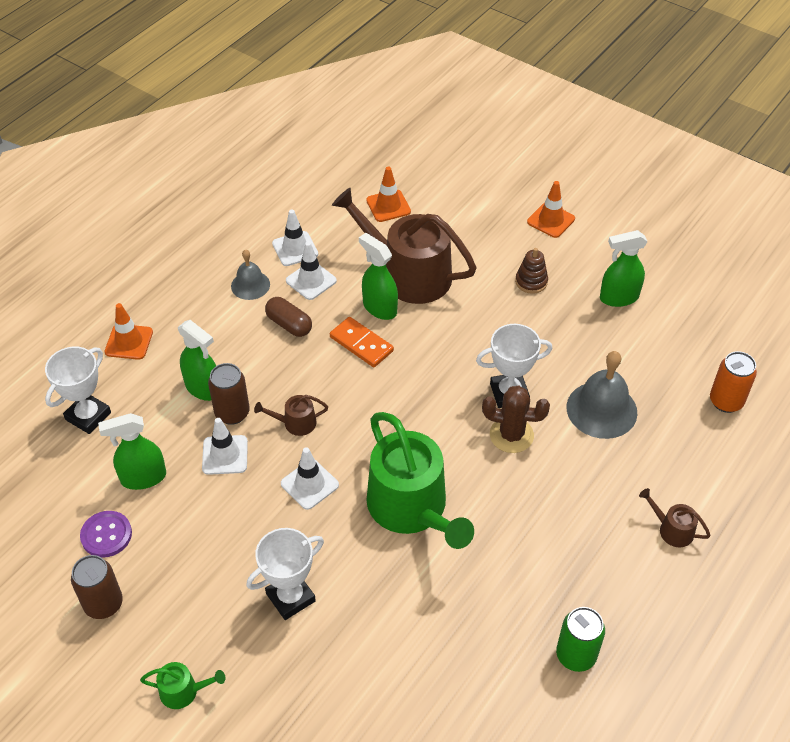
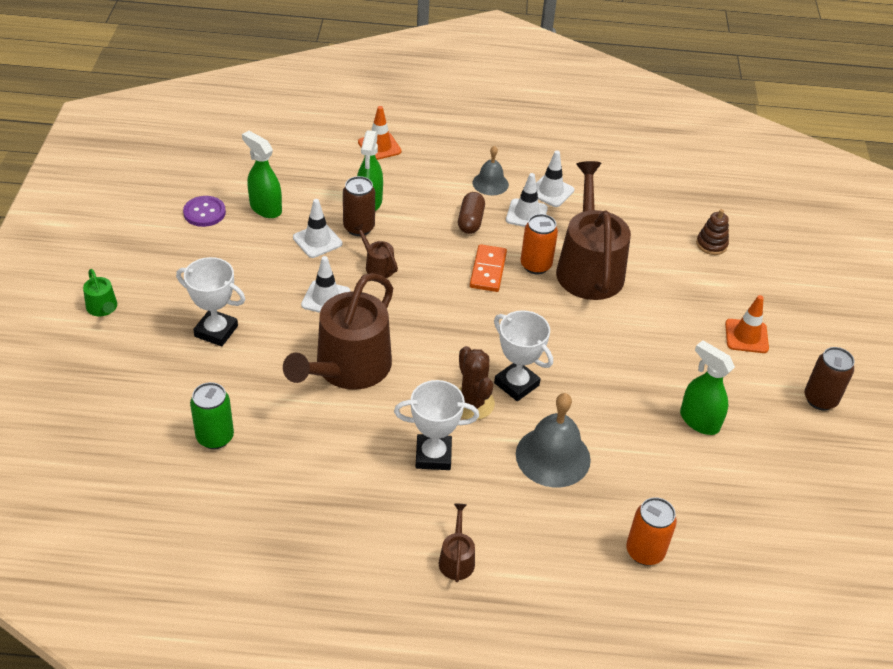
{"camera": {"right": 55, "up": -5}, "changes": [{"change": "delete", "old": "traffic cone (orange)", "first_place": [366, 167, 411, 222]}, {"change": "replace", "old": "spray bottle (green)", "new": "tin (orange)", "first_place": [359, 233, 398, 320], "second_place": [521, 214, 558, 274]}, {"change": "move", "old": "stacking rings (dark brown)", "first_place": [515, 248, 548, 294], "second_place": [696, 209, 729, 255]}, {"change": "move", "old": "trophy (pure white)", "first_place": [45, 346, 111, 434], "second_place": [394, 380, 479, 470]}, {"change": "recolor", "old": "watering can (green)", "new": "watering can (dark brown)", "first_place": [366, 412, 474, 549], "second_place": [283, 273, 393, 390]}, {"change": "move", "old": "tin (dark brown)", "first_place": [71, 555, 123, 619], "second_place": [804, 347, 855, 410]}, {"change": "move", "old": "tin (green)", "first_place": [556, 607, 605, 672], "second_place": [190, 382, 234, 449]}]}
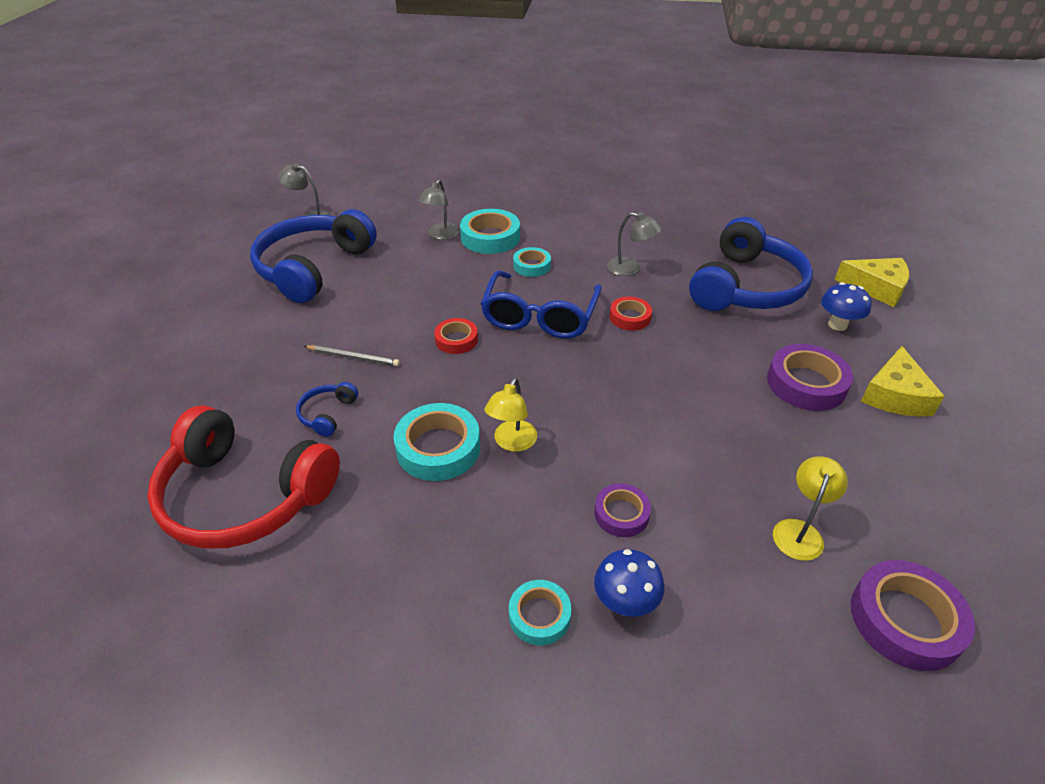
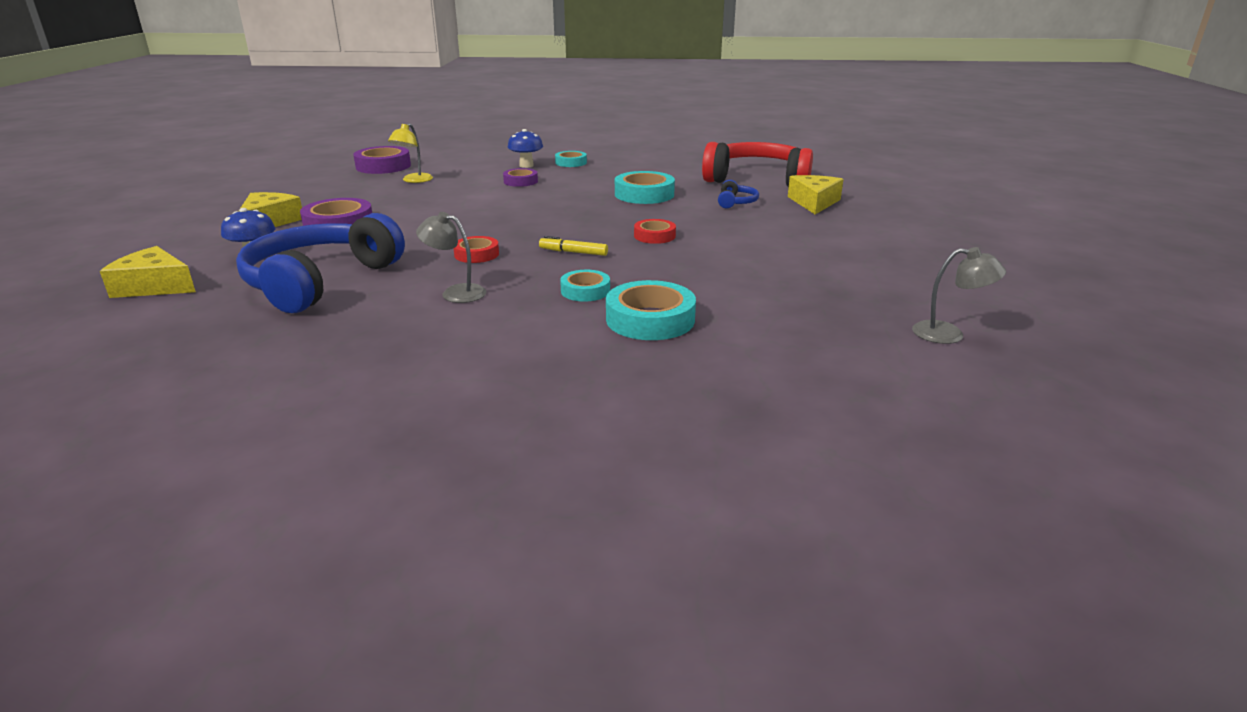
{"camera": {"right": 175, "up": -15}, "changes": [{"change": "delete", "old": "lamp (gray)", "first_place": [418, 179, 460, 240]}, {"change": "delete", "old": "over-ear headphones (royal blue)", "first_place": [250, 209, 377, 303]}, {"change": "replace", "old": "glasses (royal blue)", "new": "marker pen (bright yellow)", "first_place": [481, 271, 602, 339], "second_place": [539, 236, 608, 256]}, {"change": "delete", "old": "wooden pencil (gray)", "first_place": [304, 345, 400, 366]}, {"change": "delete", "old": "lamp (bright yellow)", "first_place": [484, 378, 537, 452]}, {"change": "insert", "new": "cheese wedge (bright yellow)", "second_place": [788, 175, 844, 214]}]}
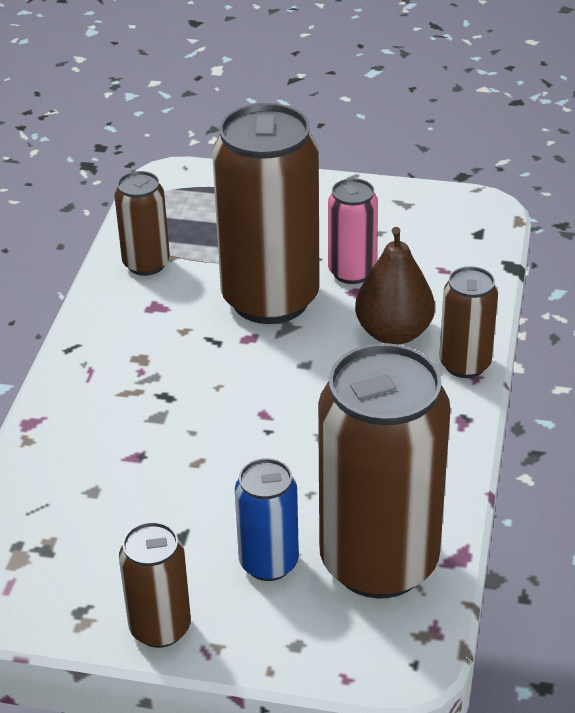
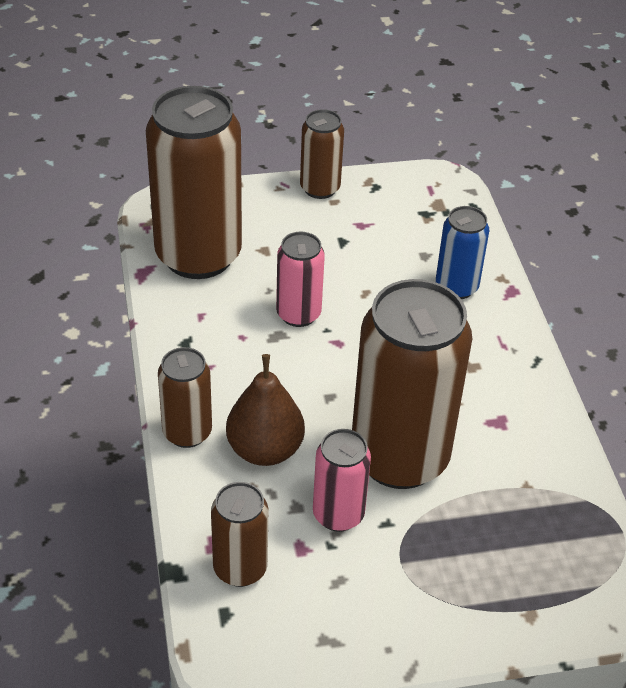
{"camera": {"right": 155, "up": 5}, "changes": [{"change": "move", "old": "tin (dark brown)", "first_place": [115, 171, 170, 276], "second_place": [211, 482, 269, 587]}, {"change": "move", "old": "tin (royal blue)", "first_place": [235, 458, 299, 581], "second_place": [436, 206, 489, 299]}, {"change": "insert", "new": "tin (rosy)", "second_place": [276, 232, 325, 327]}]}
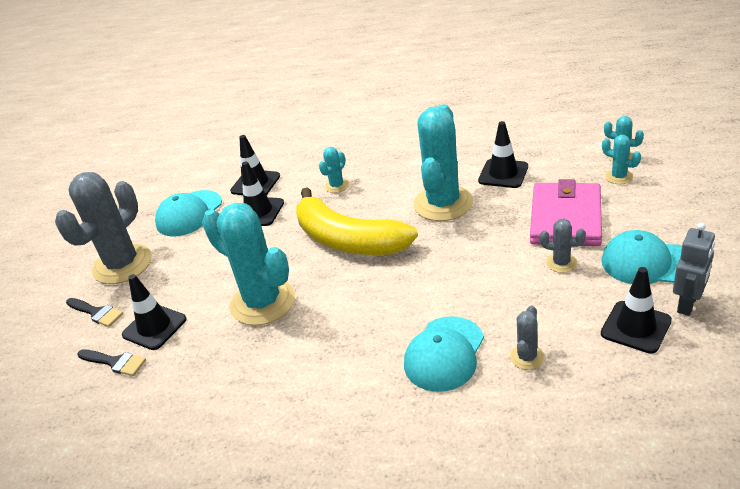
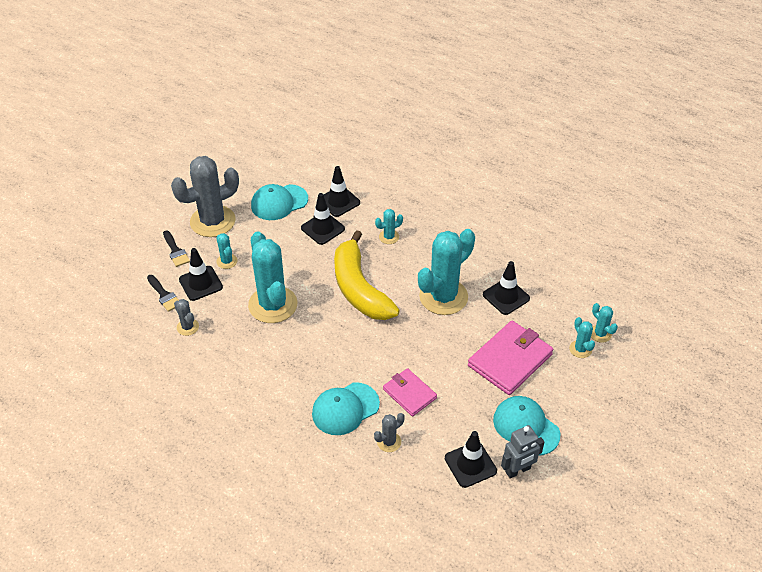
{"camera": {"right": 25, "up": 10}, "changes": [{"change": "move", "old": "prickly plant (gray)", "first_place": [540, 219, 586, 273], "second_place": [174, 299, 199, 336]}, {"change": "insert", "new": "prickly plant (turquoise)", "second_place": [216, 233, 237, 269]}, {"change": "insert", "new": "wallet (rosy)", "second_place": [383, 368, 437, 416]}]}
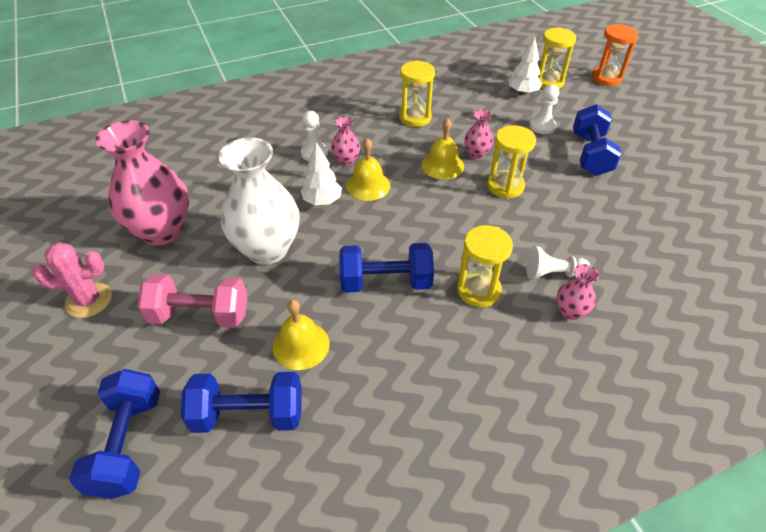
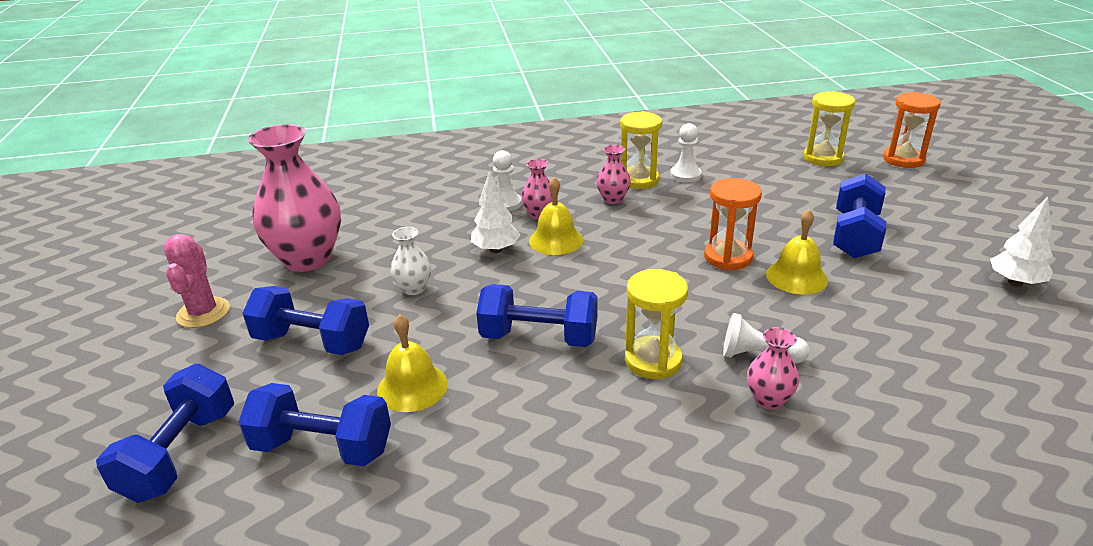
{"camera": {"right": 15, "up": -15}, "changes": [{"change": "move", "old": "tree (pure white)", "first_place": [508, 37, 542, 95], "second_place": [990, 196, 1053, 287]}, {"change": "move", "old": "pawn (pure white)", "first_place": [530, 84, 559, 134], "second_place": [670, 123, 702, 182]}, {"change": "move", "old": "vase (rosy)", "first_place": [465, 110, 493, 159], "second_place": [596, 145, 631, 204]}, {"change": "move", "old": "hand bell (bright yellow)", "first_place": [421, 118, 464, 179], "second_place": [766, 209, 828, 294]}, {"change": "recolor", "old": "sand timer (bright yellow)", "new": "sand timer (orange)", "first_place": [487, 125, 536, 199], "second_place": [704, 178, 762, 270]}, {"change": "resize", "old": "vase (pure white)", "first_place": [219, 137, 300, 265], "second_place": [390, 227, 431, 295], "factor": 0.45}, {"change": "rotate", "old": "prickly plant (rosy)", "first_place": [32, 242, 112, 318], "second_place": [164, 234, 230, 328], "degrees": 75}, {"change": "recolor", "old": "free weight (rosy)", "new": "free weight (royal blue)", "first_place": [137, 274, 247, 328], "second_place": [242, 286, 369, 355]}]}
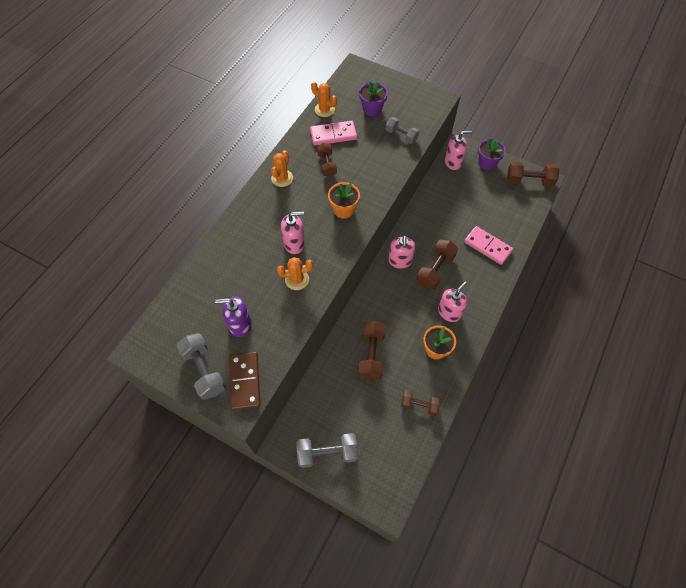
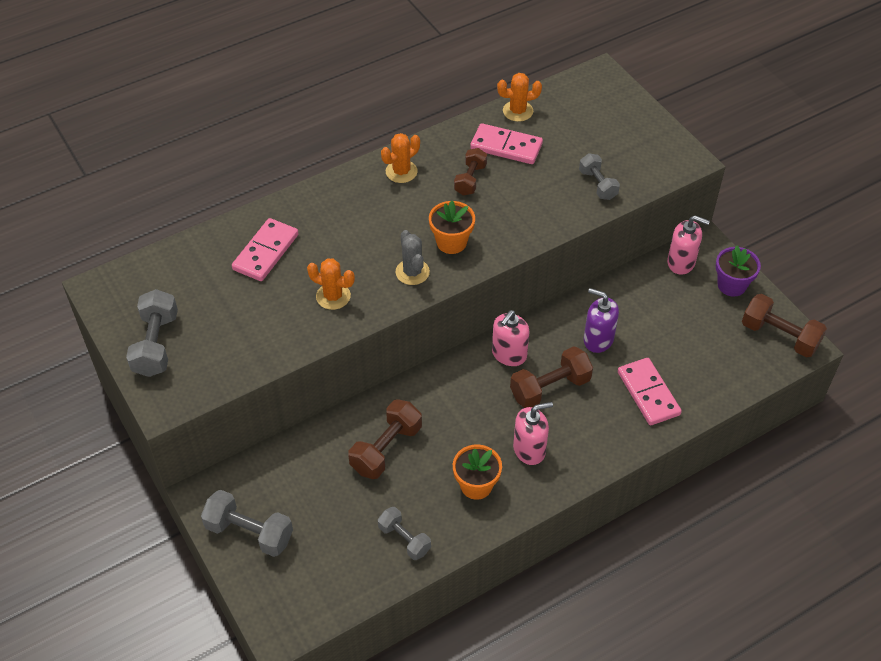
{"camera": {"right": 30, "up": -10}, "changes": [{"change": "delete", "old": "plant pot (purple)", "first_place": [359, 81, 388, 116]}, {"change": "rotate", "old": "prickly plant (orange)", "first_place": [311, 82, 337, 117], "second_place": [497, 73, 542, 122], "degrees": -75}, {"change": "delete", "old": "soap pump (rosy)", "first_place": [281, 212, 305, 254]}, {"change": "move", "old": "soap pump (purple)", "first_place": [215, 297, 252, 337], "second_place": [584, 288, 619, 353]}, {"change": "delete", "old": "domino (dark brown)", "first_place": [229, 352, 261, 410]}, {"change": "recolor", "old": "free weight (dark brown)", "new": "free weight (gray)", "first_place": [401, 390, 440, 416], "second_place": [378, 507, 431, 560]}, {"change": "insert", "new": "domino (rosy)", "second_place": [232, 218, 299, 281]}, {"change": "insert", "new": "prickly plant (gray)", "second_place": [395, 230, 430, 285]}]}
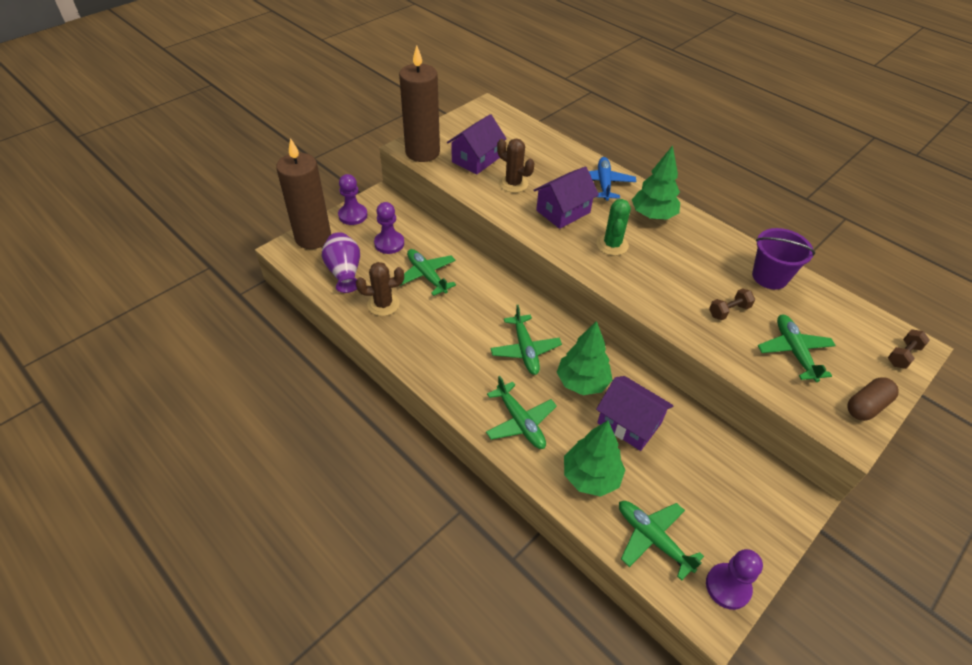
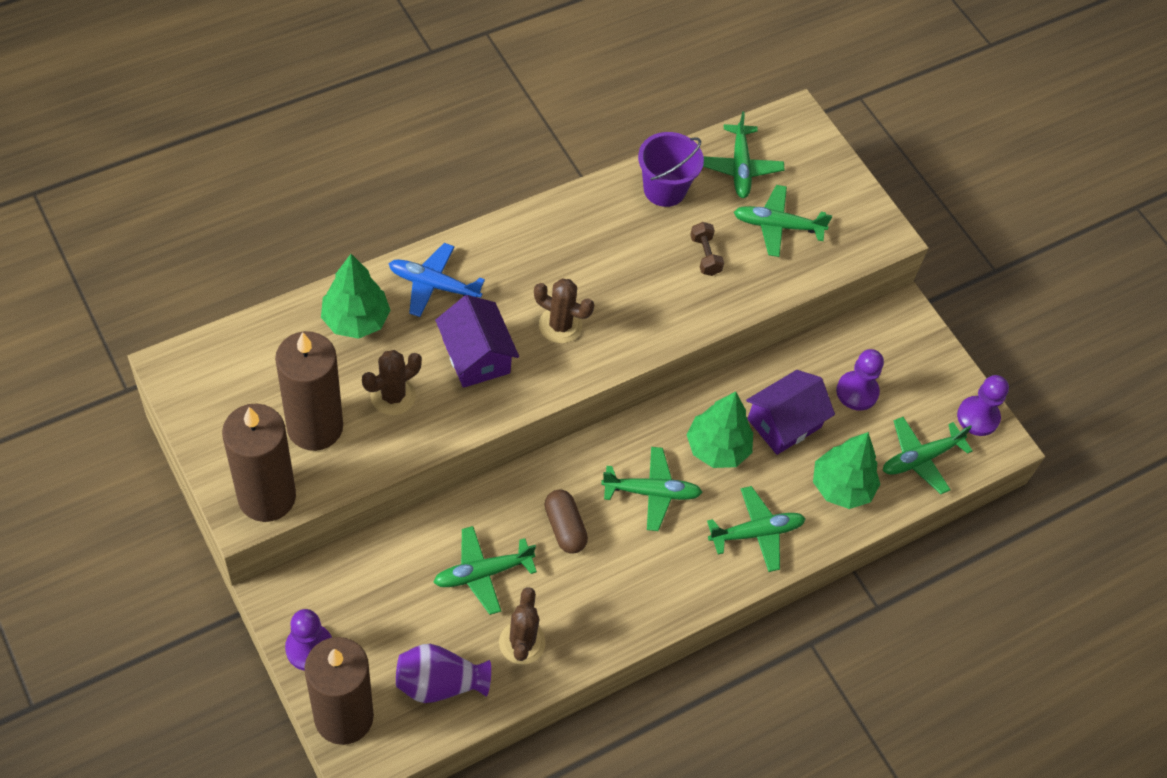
{"camera": {"right": -80, "up": 10}, "changes": [{"change": "replace", "old": "toy house (purple)", "new": "pillar candle (dark brown)", "first_place": [447, 114, 507, 175], "second_place": [275, 331, 343, 451]}, {"change": "move", "old": "tree (green)", "first_place": [632, 145, 680, 220], "second_place": [321, 254, 391, 339]}, {"change": "recolor", "old": "prickly plant (green)", "new": "prickly plant (dark brown)", "first_place": [596, 199, 631, 256], "second_place": [534, 278, 594, 343]}, {"change": "move", "old": "pawn (purple)", "first_place": [374, 202, 404, 254], "second_place": [836, 349, 884, 411]}, {"change": "delete", "old": "free weight (dark brown)", "first_place": [888, 329, 930, 369]}, {"change": "move", "old": "pill shape (dark brown)", "first_place": [848, 377, 899, 421], "second_place": [544, 490, 588, 554]}, {"change": "insert", "new": "plane (green)", "second_place": [703, 111, 784, 198]}]}
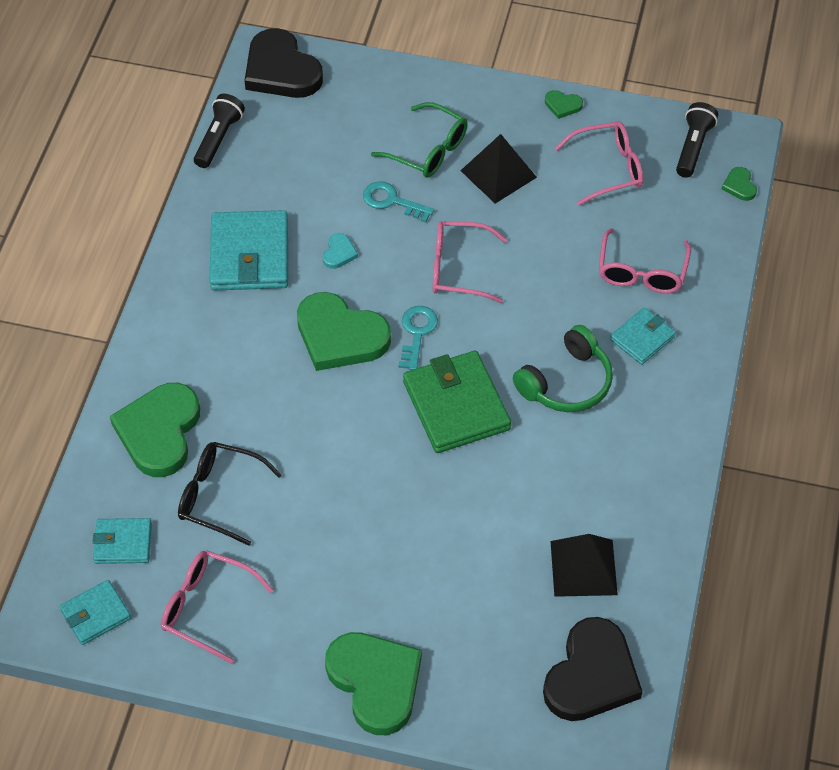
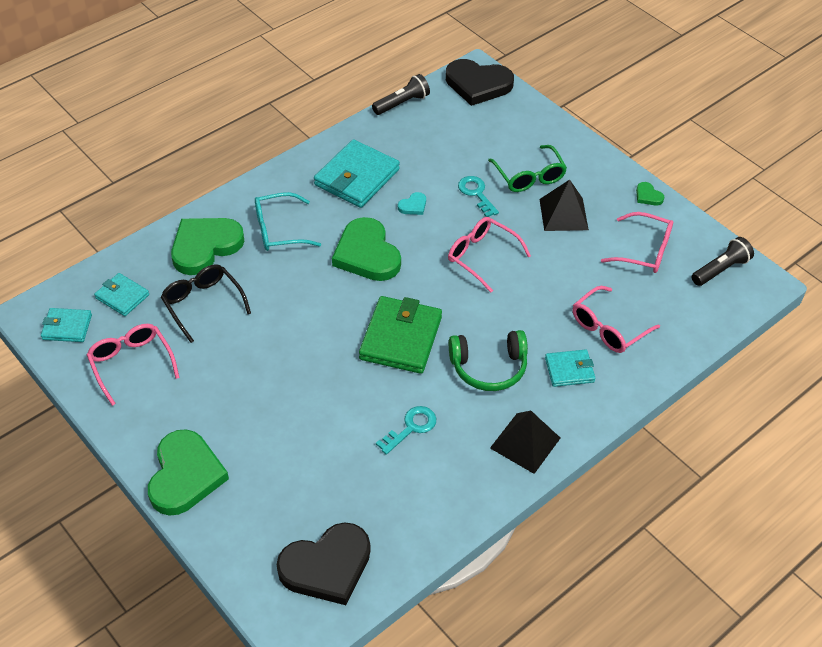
{"camera": {"right": 35, "up": -5}, "changes": [{"change": "rotate", "old": "love heart (jet-black)", "first_place": [244, 28, 323, 98], "second_place": [446, 59, 514, 106], "degrees": -75}, {"change": "delete", "old": "love heart (green)", "first_place": [722, 167, 757, 201]}, {"change": "move", "old": "key (turquoise)", "first_place": [399, 306, 438, 370], "second_place": [376, 406, 436, 455]}, {"change": "move", "old": "pyramid (jet-black)", "first_place": [550, 534, 618, 597], "second_place": [490, 411, 560, 474]}, {"change": "insert", "new": "glasses (turquoise)", "second_place": [255, 192, 321, 251]}]}
